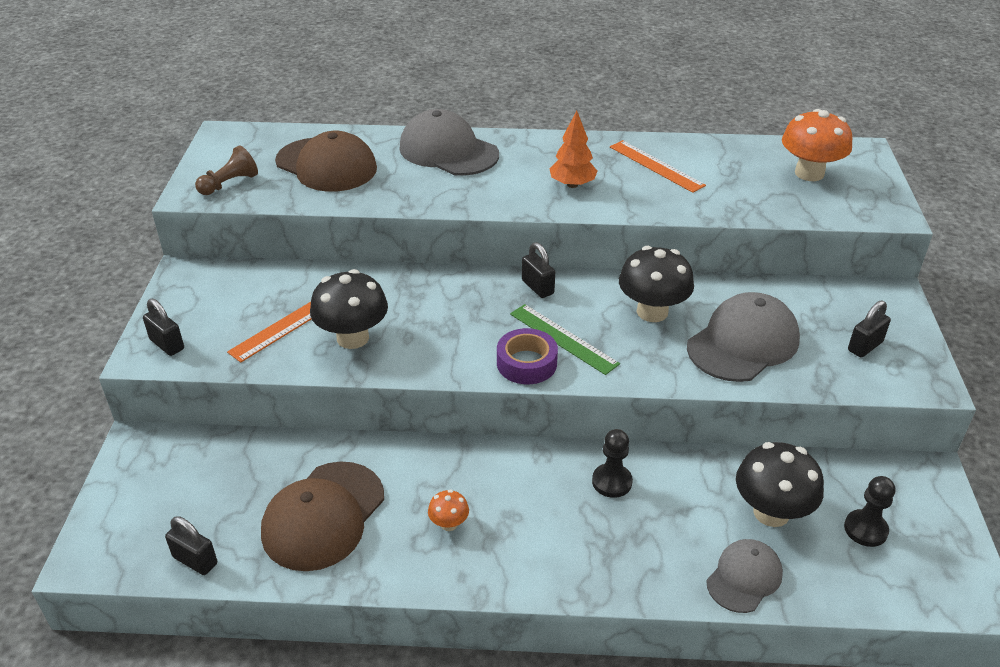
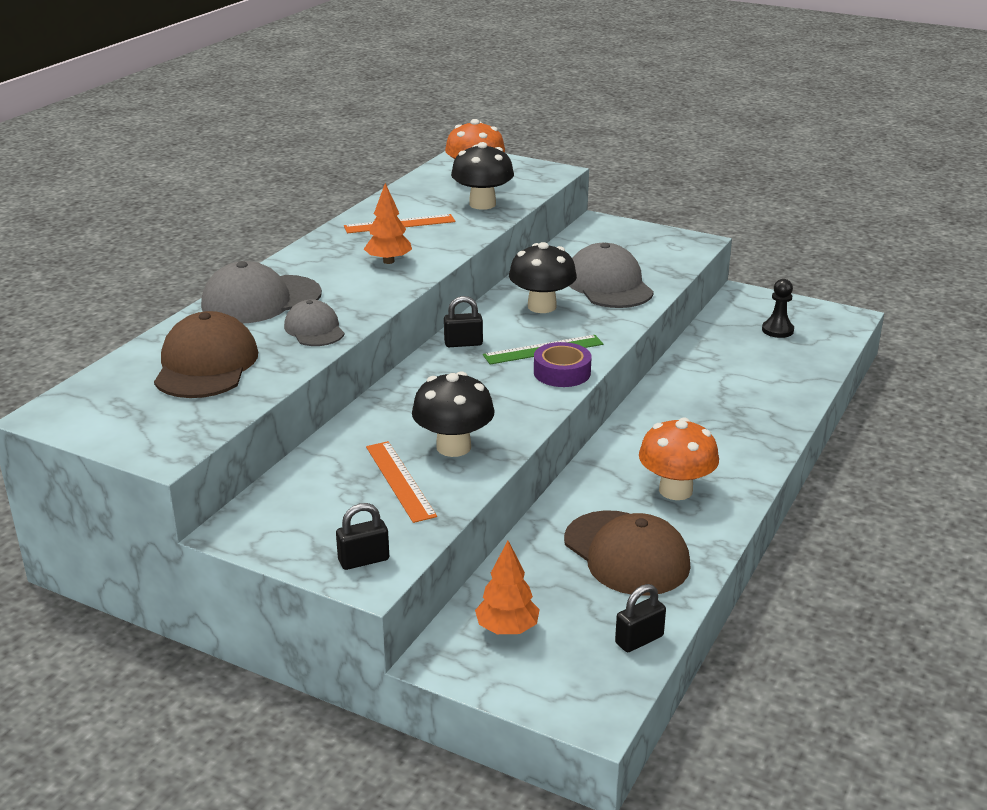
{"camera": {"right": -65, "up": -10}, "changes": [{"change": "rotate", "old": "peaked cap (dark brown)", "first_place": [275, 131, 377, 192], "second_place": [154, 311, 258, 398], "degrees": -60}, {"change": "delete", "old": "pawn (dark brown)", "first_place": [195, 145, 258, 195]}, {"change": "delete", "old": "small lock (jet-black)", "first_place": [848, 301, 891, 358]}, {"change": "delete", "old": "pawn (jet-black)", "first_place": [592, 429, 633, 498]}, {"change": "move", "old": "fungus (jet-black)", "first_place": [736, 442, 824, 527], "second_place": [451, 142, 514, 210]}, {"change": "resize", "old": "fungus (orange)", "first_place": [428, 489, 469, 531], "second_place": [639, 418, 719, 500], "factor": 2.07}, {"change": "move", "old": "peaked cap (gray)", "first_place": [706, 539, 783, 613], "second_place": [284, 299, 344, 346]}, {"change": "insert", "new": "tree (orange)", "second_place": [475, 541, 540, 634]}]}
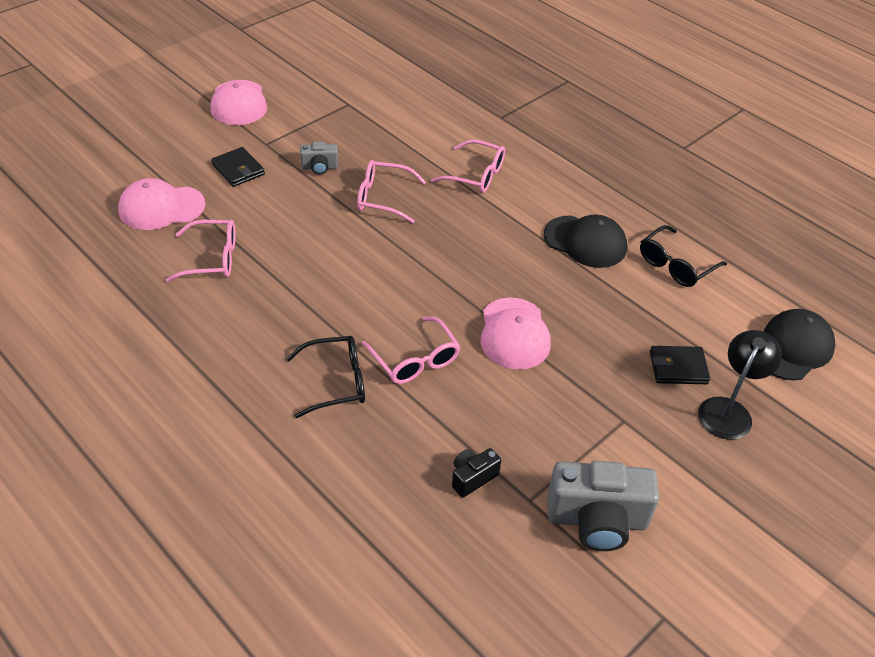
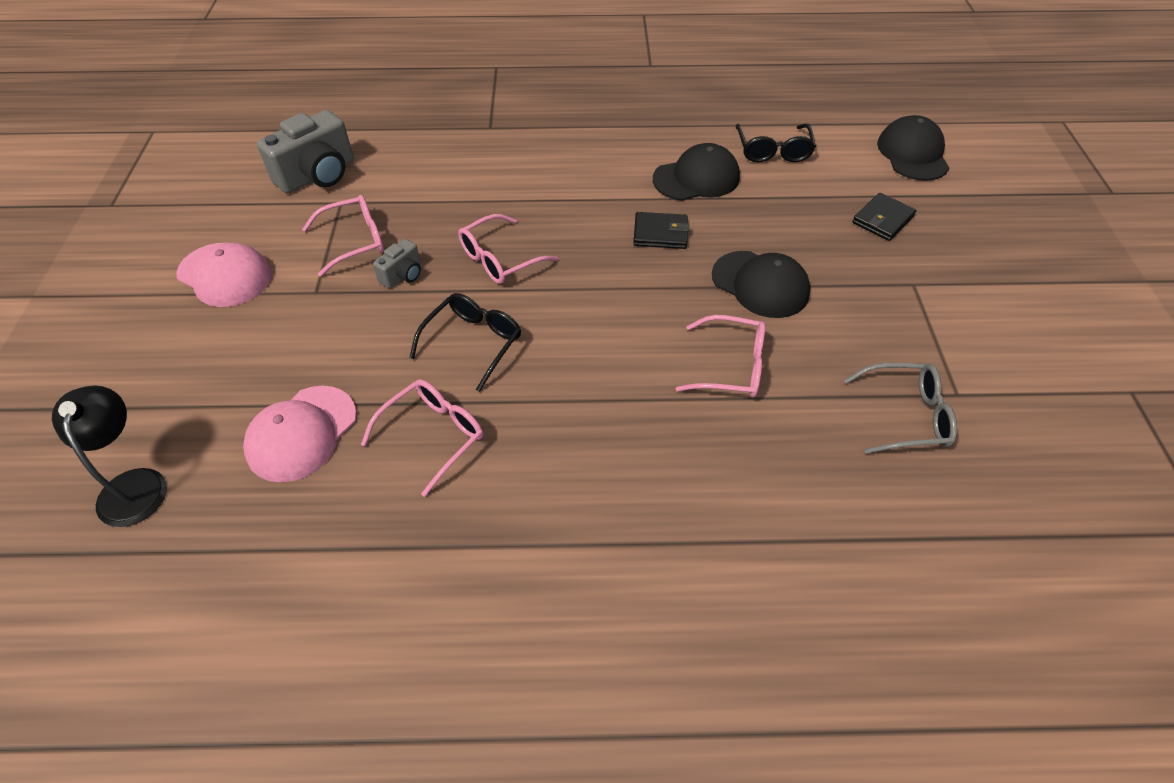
{"camera": {"right": -45, "up": 5}, "changes": [{"change": "move", "old": "glasses (rosy)", "first_place": [431, 139, 505, 193], "second_place": [302, 195, 384, 277]}, {"change": "move", "old": "wallet (jet-black)", "first_place": [211, 147, 265, 187], "second_place": [633, 212, 689, 249]}, {"change": "recolor", "old": "peaked cap (rosy)", "new": "peaked cap (jet-black)", "first_place": [480, 297, 551, 370], "second_place": [712, 251, 810, 318]}, {"change": "move", "old": "lamp (jet-black)", "first_place": [698, 330, 782, 440], "second_place": [52, 385, 167, 527]}, {"change": "move", "old": "glasses (jet-black)", "first_place": [286, 336, 365, 418], "second_place": [409, 293, 521, 392]}, {"change": "replace", "old": "compact camera (jet-black)", "new": "glasses (gray)", "first_place": [452, 448, 501, 498], "second_place": [844, 363, 957, 454]}, {"change": "move", "old": "compact camera (gray)", "first_place": [547, 461, 659, 551], "second_place": [257, 110, 354, 193]}]}
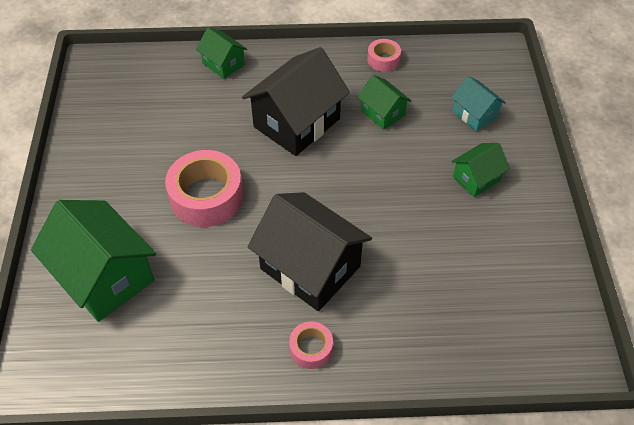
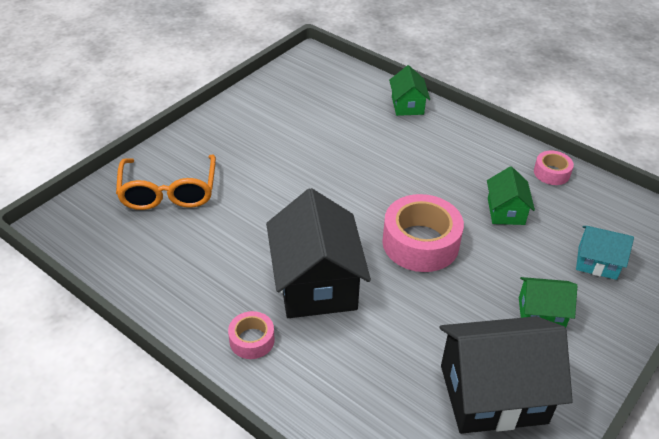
{"camera": {"right": 40, "up": -10}, "changes": [{"change": "move", "old": "toy house (jet-black)", "first_place": [242, 47, 350, 156], "second_place": [440, 316, 573, 434]}, {"change": "rotate", "old": "toy house (turquoise)", "first_place": [451, 76, 506, 131], "second_place": [576, 226, 634, 280], "degrees": -75}, {"change": "move", "old": "sticky tape (rosy)", "first_place": [165, 150, 243, 227], "second_place": [382, 194, 464, 272]}, {"change": "replace", "old": "toy house (green)", "new": "glasses (orange)", "first_place": [31, 200, 156, 322], "second_place": [116, 155, 216, 210]}]}
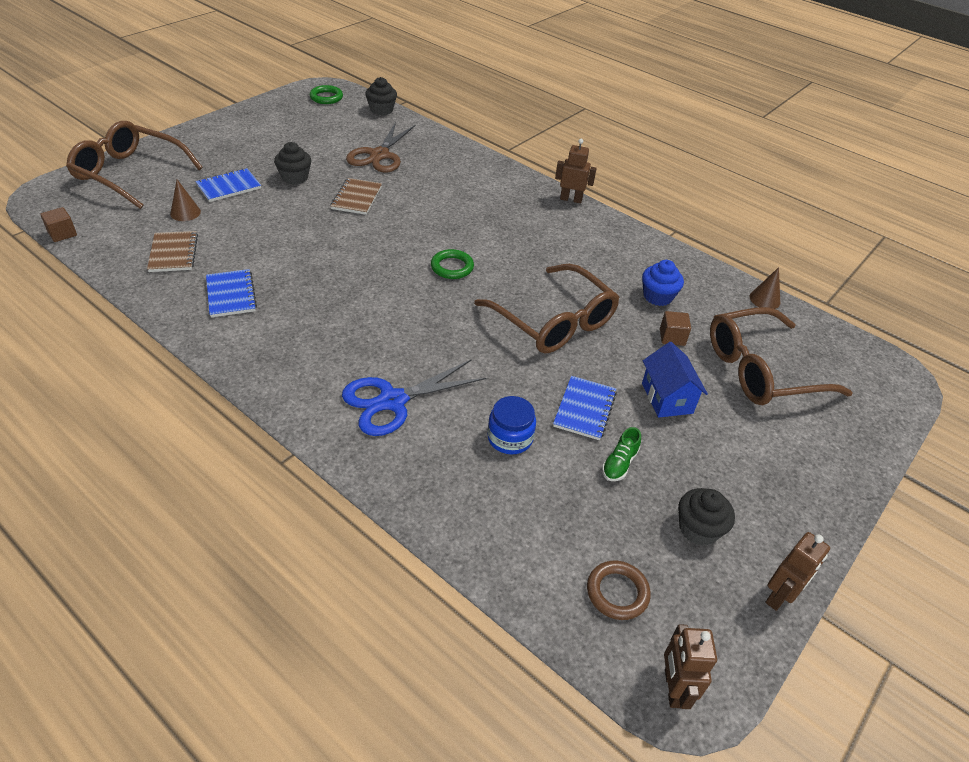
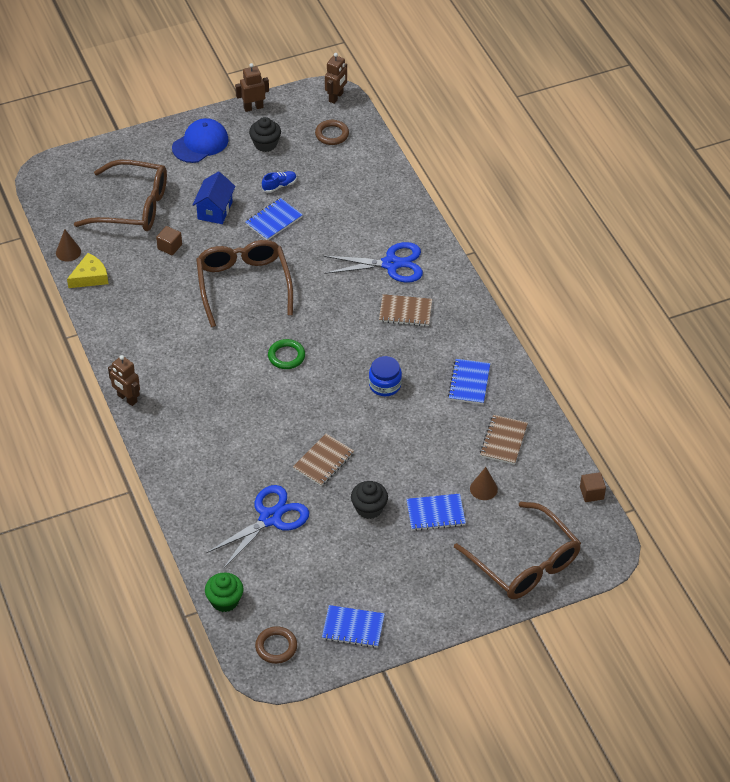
{"camera": {"right": -150, "up": 5}, "changes": [{"change": "recolor", "old": "cupcake (jet-black)", "new": "cupcake (green)", "first_place": [365, 77, 397, 115], "second_place": [205, 573, 244, 612]}, {"change": "recolor", "old": "hoop (green)", "new": "hoop (dark brown)", "first_place": [310, 85, 343, 104], "second_place": [255, 626, 297, 664]}, {"change": "recolor", "old": "pair of scissors (dark brown)", "new": "pair of scissors (royal blue)", "first_place": [346, 122, 416, 173], "second_place": [206, 485, 309, 569]}, {"change": "delete", "old": "cupcake (royal blue)", "first_place": [642, 260, 684, 306]}, {"change": "move", "old": "jar (royal blue)", "first_place": [487, 396, 536, 454], "second_place": [369, 356, 402, 396]}, {"change": "recolor", "old": "shoe (green)", "new": "shoe (royal blue)", "first_place": [602, 427, 641, 481], "second_place": [262, 171, 297, 193]}, {"change": "insert", "new": "peaked cap (royal blue)", "second_place": [172, 118, 229, 163]}, {"change": "insert", "new": "cheese wedge (bright yellow)", "second_place": [67, 253, 108, 288]}, {"change": "insert", "new": "exercise book (dark brown)", "second_place": [379, 294, 432, 326]}, {"change": "insert", "new": "exercise book (royal blue)", "second_place": [322, 605, 385, 648]}]}
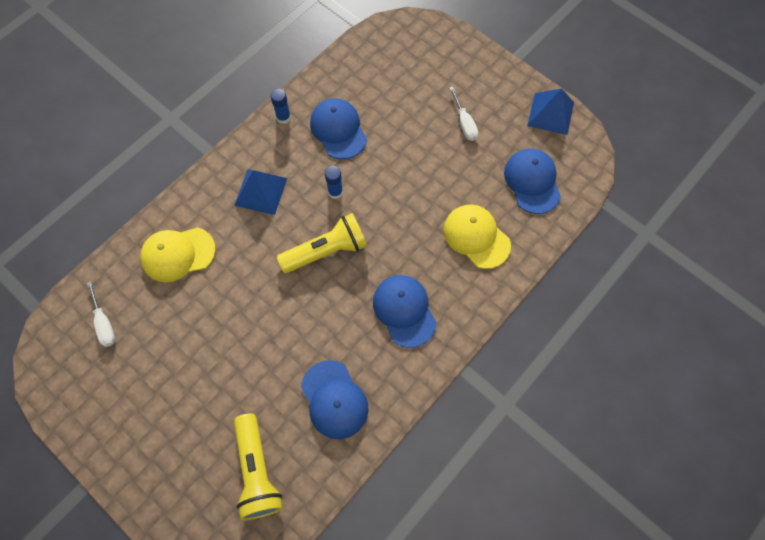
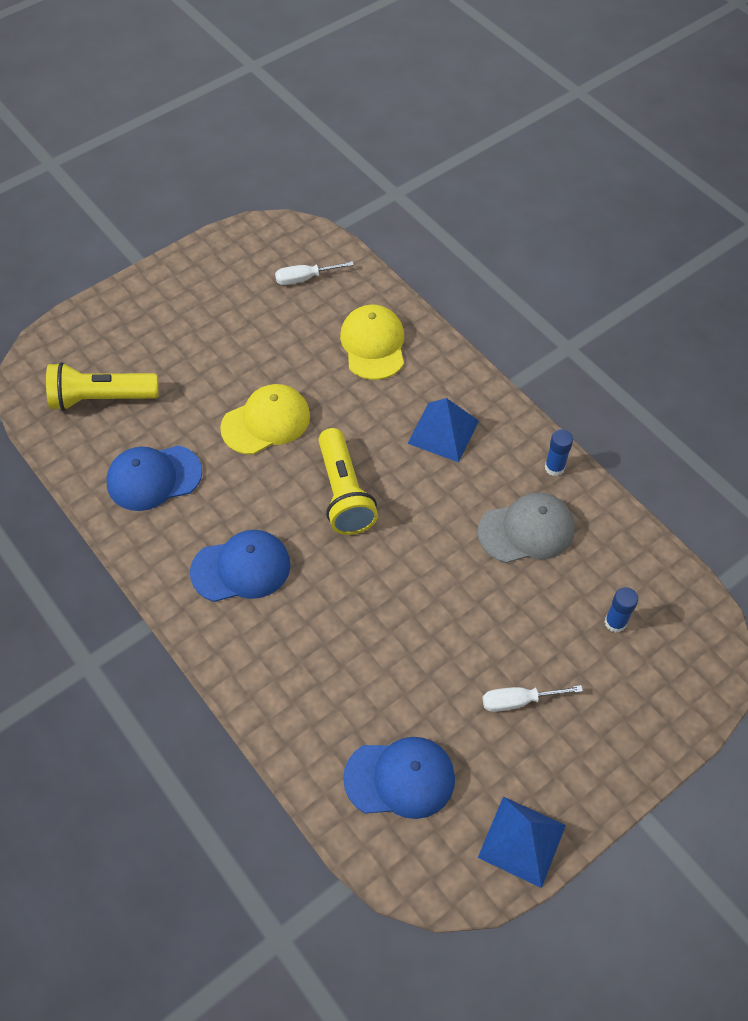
{"camera": {"right": 100, "up": -10}, "changes": [{"change": "recolor", "old": "peaked cap (royal blue)", "new": "peaked cap (gray)", "first_place": [310, 98, 367, 159], "second_place": [477, 492, 575, 563]}, {"change": "move", "old": "stick of glue (royal blue)", "first_place": [325, 166, 343, 199], "second_place": [605, 587, 638, 633]}, {"change": "move", "old": "peaked cap (bright yellow)", "first_place": [443, 204, 511, 269], "second_place": [220, 384, 310, 455]}]}
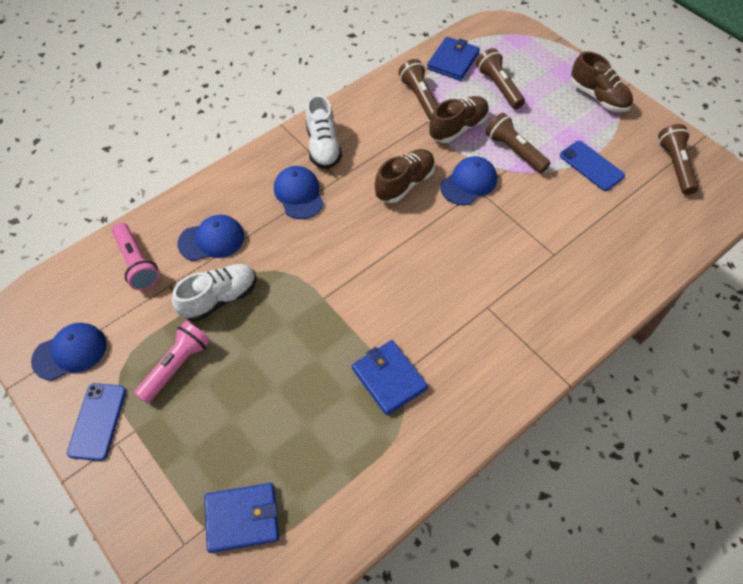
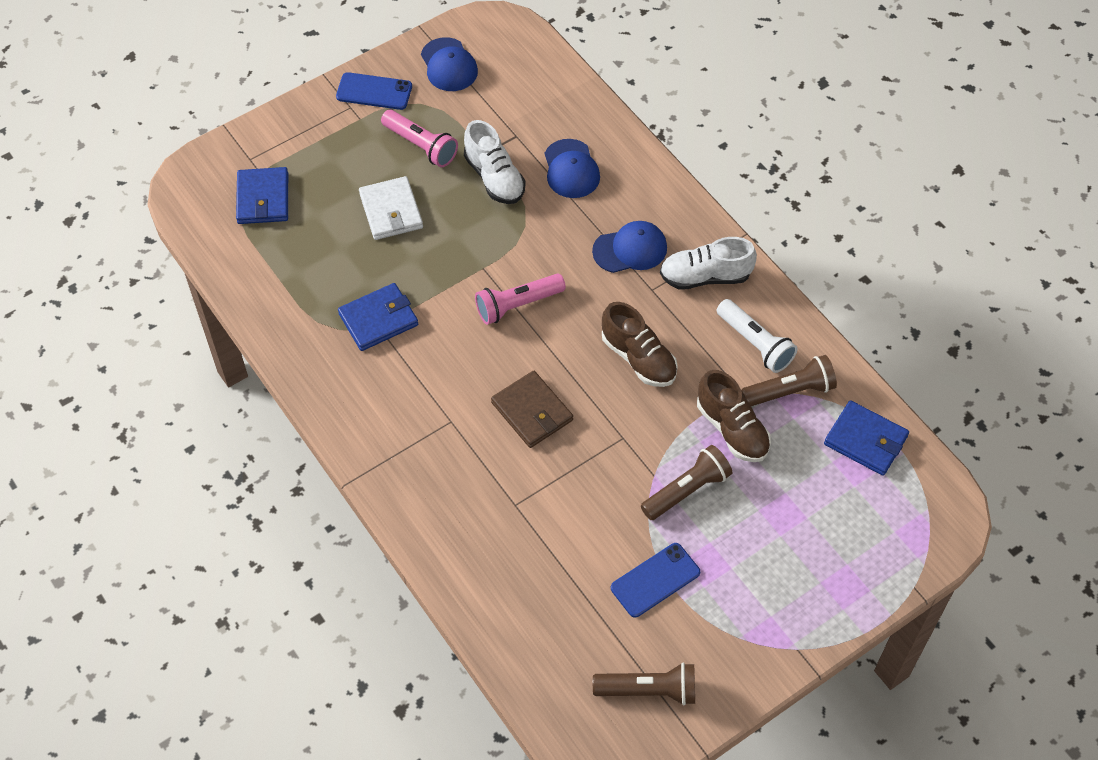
{"camera": {"right": 95, "up": 0}, "changes": [{"change": "delete", "old": "torch (dark brown)", "first_place": [476, 48, 525, 109]}, {"change": "delete", "old": "shoe (dark brown)", "first_place": [571, 51, 633, 112]}, {"change": "delete", "old": "peaked cap (royal blue)", "first_place": [440, 156, 497, 205]}, {"change": "move", "old": "torch (rosy)", "first_place": [112, 222, 160, 290], "second_place": [475, 274, 566, 325]}, {"change": "insert", "new": "wallet (pure white)", "second_place": [359, 176, 423, 240]}, {"change": "insert", "new": "torch (pure white)", "second_place": [717, 299, 798, 373]}, {"change": "insert", "new": "wallet (dark brown)", "second_place": [491, 371, 573, 448]}]}
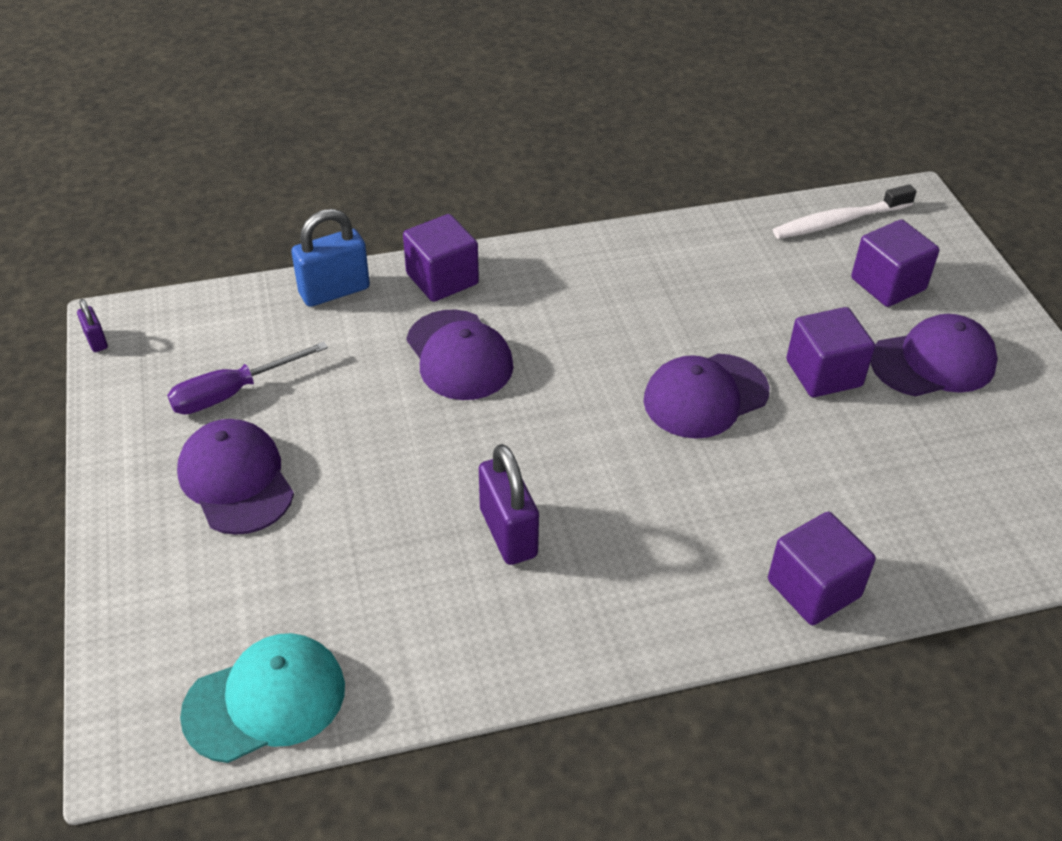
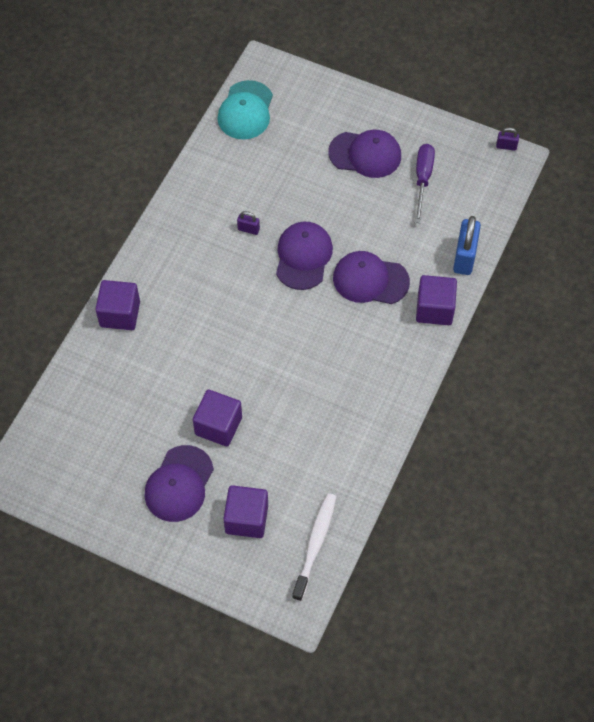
{"camera": {"right": 130, "up": 15}, "changes": [{"change": "move", "old": "peaked cap (purple)", "first_place": [644, 354, 769, 439], "second_place": [276, 222, 333, 290]}, {"change": "resize", "old": "small lock (purple)", "first_place": [479, 444, 539, 565], "second_place": [237, 211, 260, 235], "factor": 0.5}]}
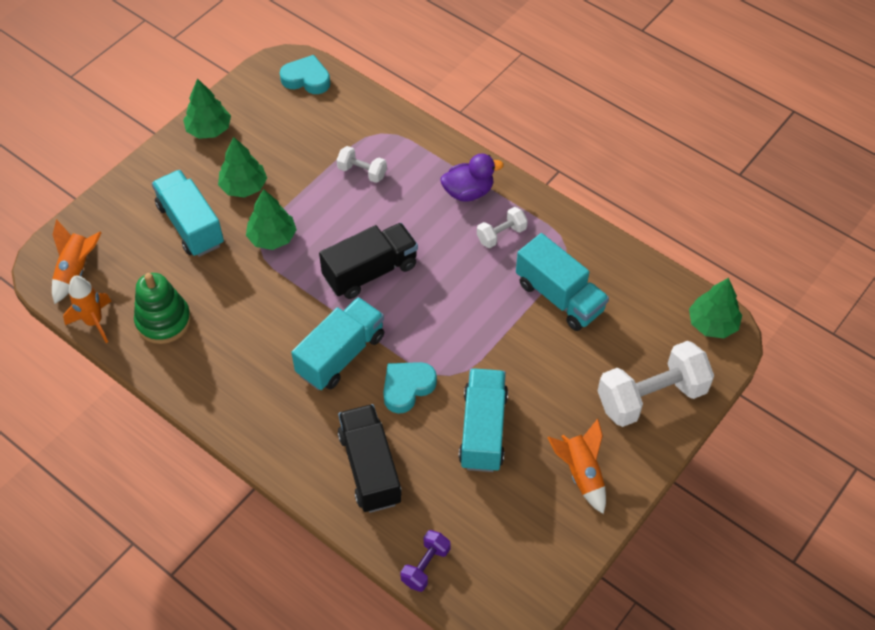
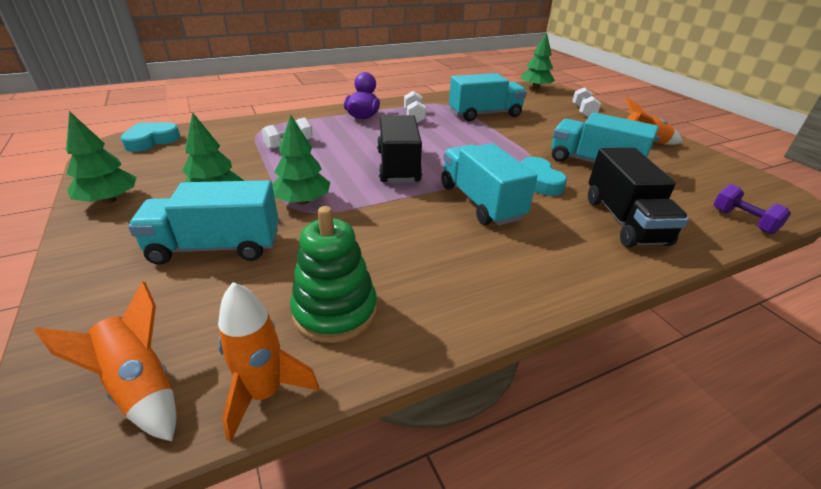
{"camera": {"right": -65, "up": -20}, "changes": [{"change": "resize", "old": "free weight (pure white)", "first_place": [598, 341, 714, 427], "second_place": [573, 87, 601, 118], "factor": 0.5}, {"change": "rotate", "old": "lorry (jet-black)", "first_place": [338, 404, 402, 513], "second_place": [588, 148, 689, 247], "degrees": -105}]}
